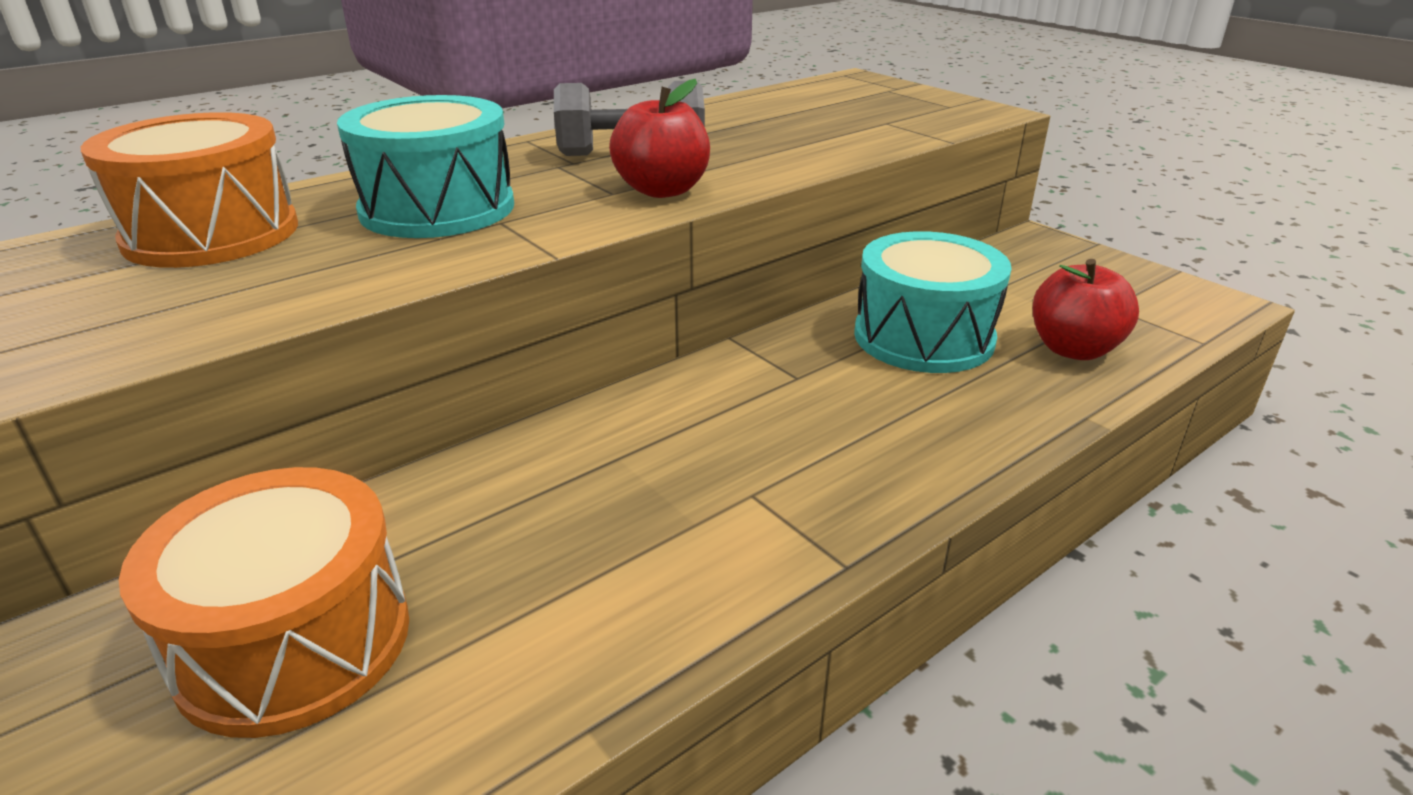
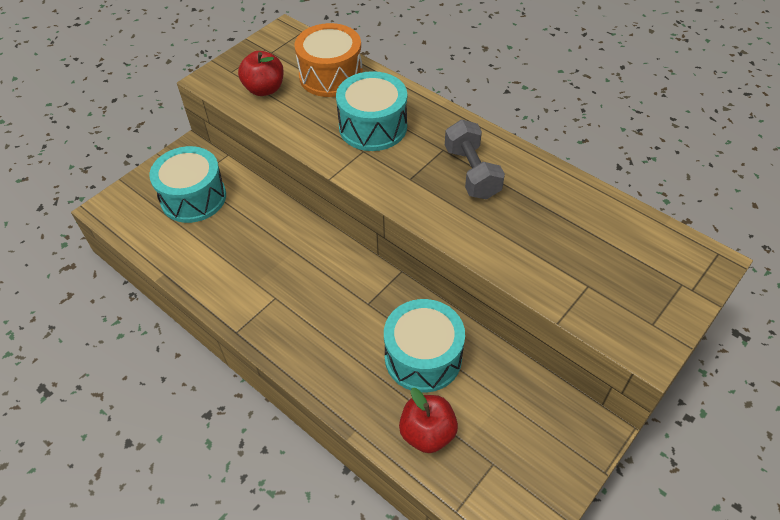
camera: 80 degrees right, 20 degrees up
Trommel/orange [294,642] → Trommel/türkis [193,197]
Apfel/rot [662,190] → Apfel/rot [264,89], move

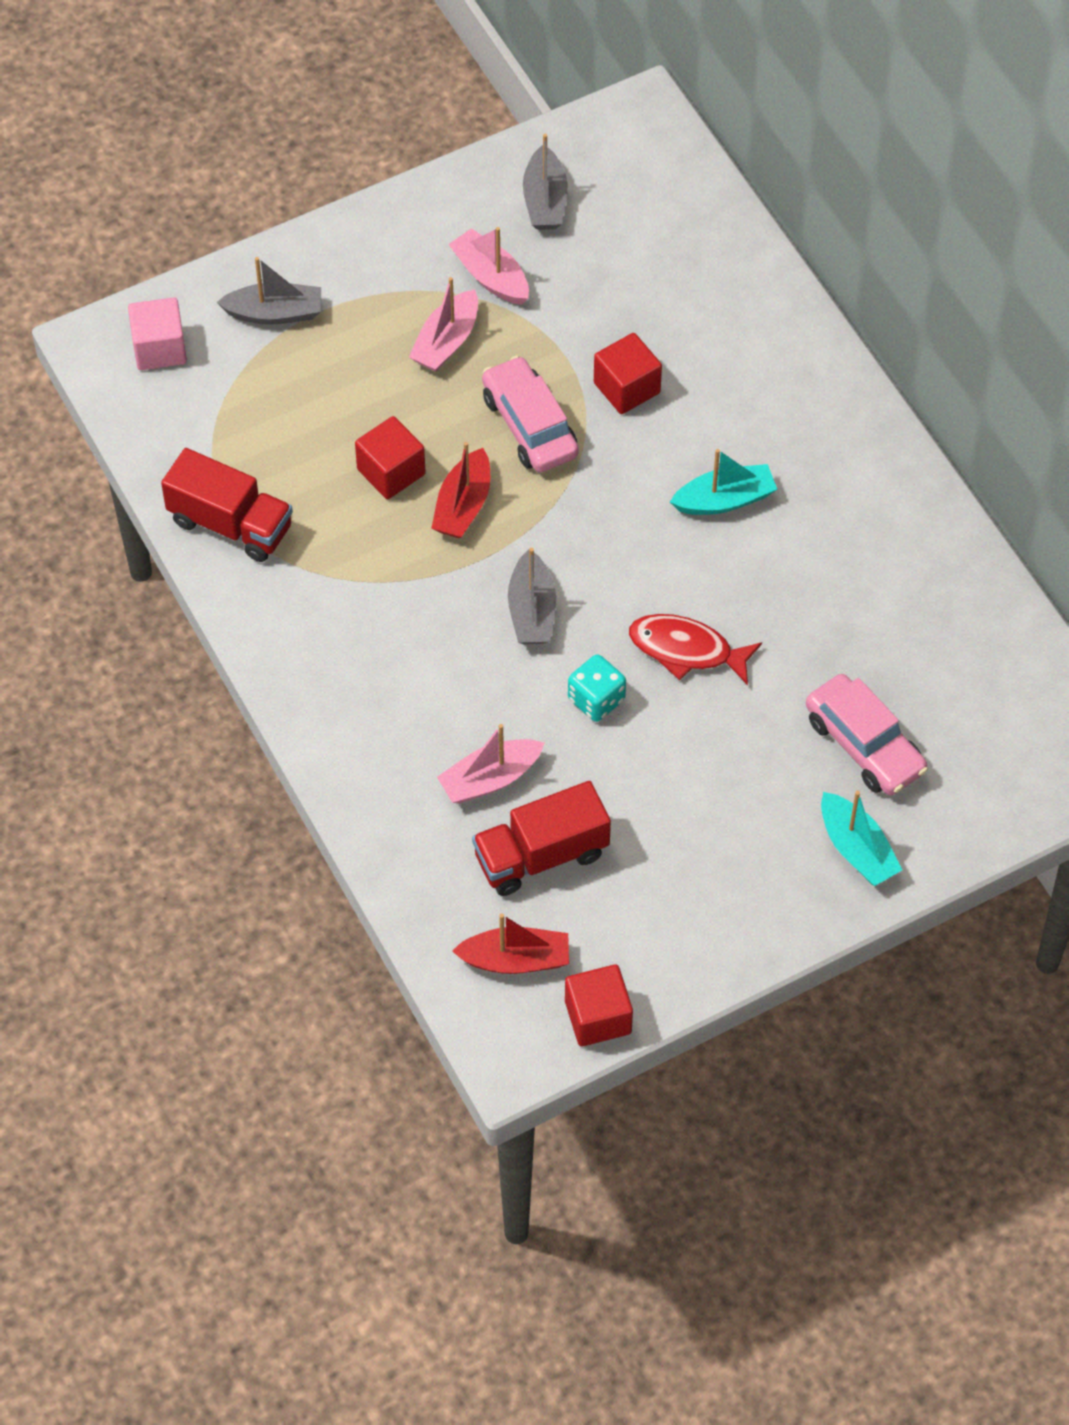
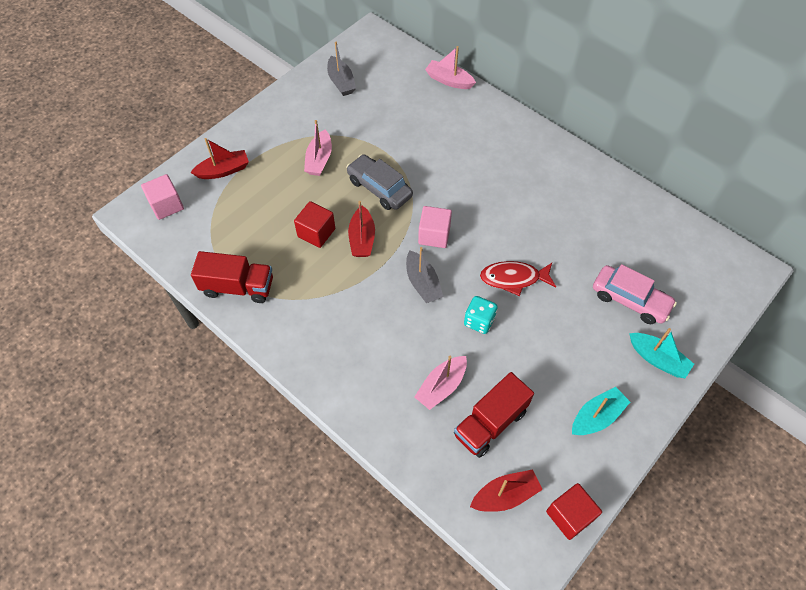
camera: 20 degrees left, 0 degrees up
Boot/grau [275,313] → Boot/rot [223,170]
Auto/rosa [530,425] → Auto/grau [379,188]
- → Kubus/rosa [434,235]
Boot/rosa [490,277] → Boot/rosa [449,80], move
Boot/türkis [724,500] → Boot/türkis [596,417], move
Kubus/rot [626,388] → -

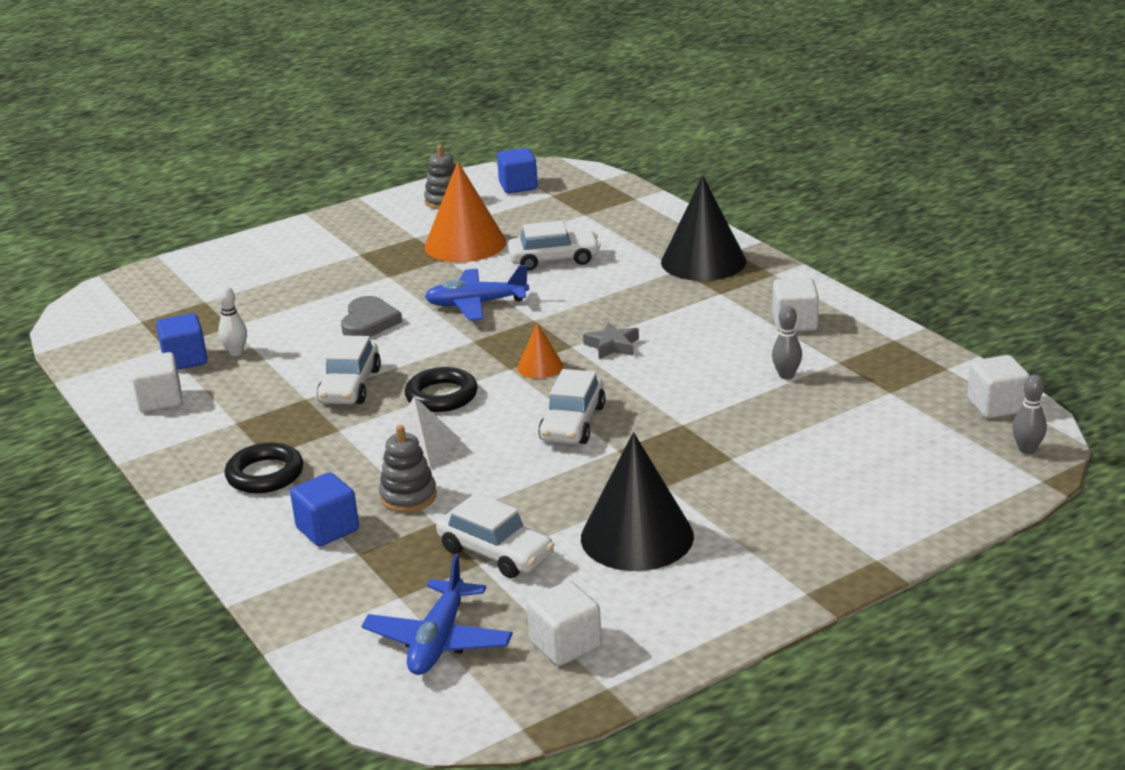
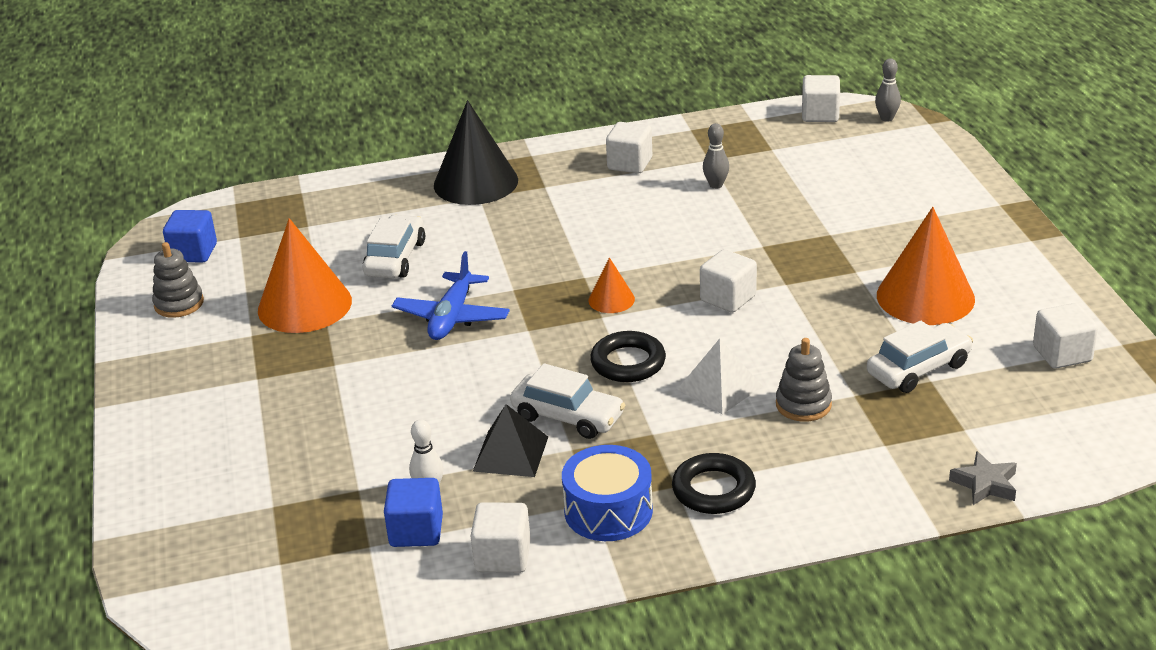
camera: 70 degrees left, 5 degrees up
- → Pyramide/schwarz [510,454]
- → Trommel/blau [608,511]
Auto/weiß [573,423] → Kubus/weiß [728,298]
Kegel/schwarz [637,536] → Kegel/orange [925,297]
Stern/grau [612,346] → Stern/grau [985,484], move
Kubus/blau [327,529] → -
Herz/grau [369,322] → -
Flugzeug/blau [439,640] → -

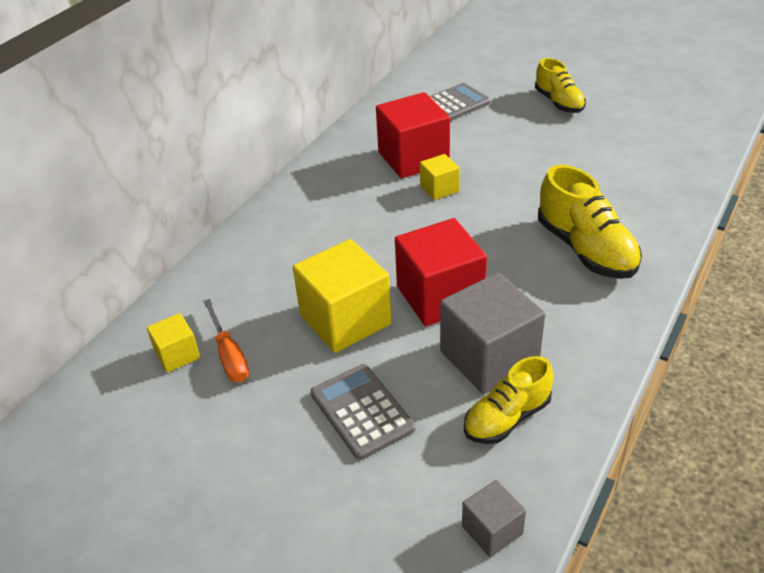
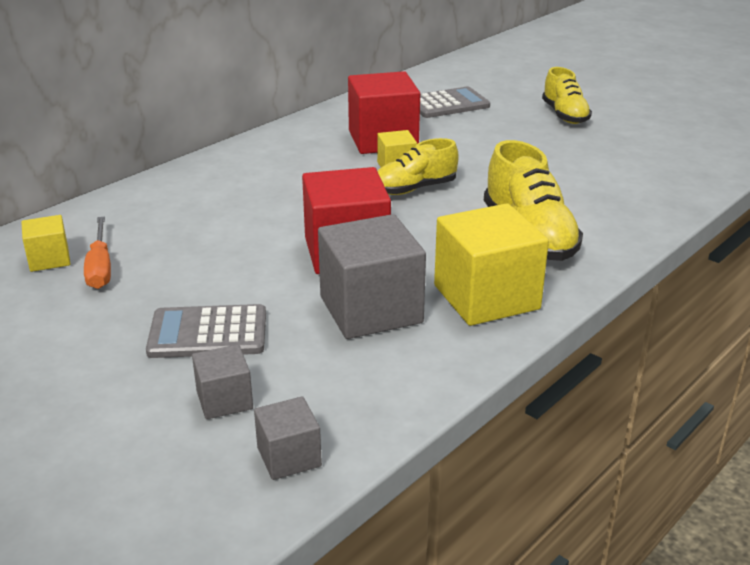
camera: 10 degrees right, 10 degrees down
Taschenrechner/grau [362,411] → Taschenrechner/grau [208,333], 75 degrees counterclockwise
- → Kubus/grau [224,400]
Schuh/gelb [507,418] → Schuh/gelb [414,189], move
Kubus/gelb [345,319] → Kubus/gelb [486,297], move

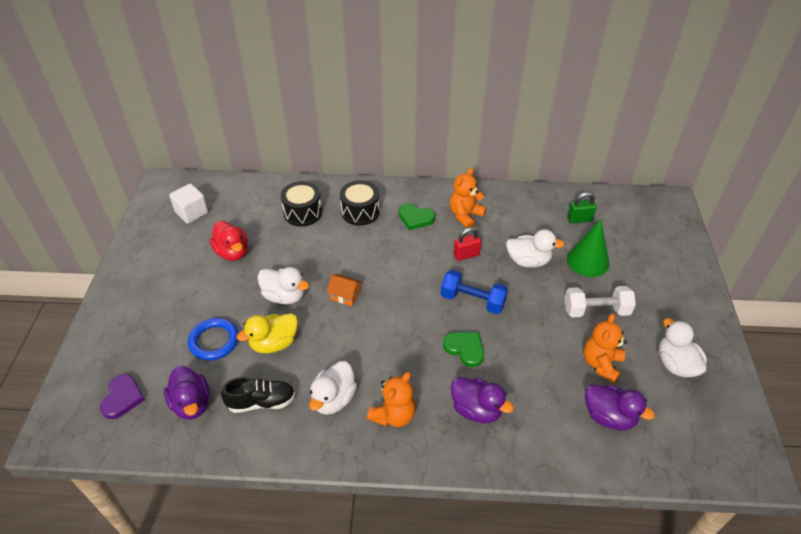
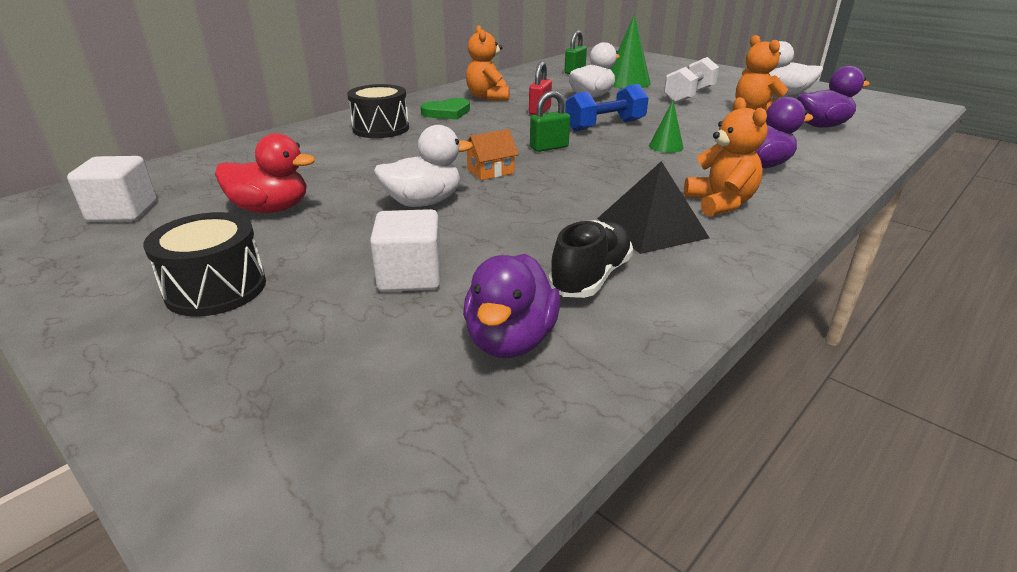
camera: 50 degrees left, 15 degrees down
Trommel/schwarz [303,213] → Trommel/schwarz [216,289], move
Ring/blau [214,341] → Kubus/weiß [410,276]
Ente/lila [192,404] → Ente/lila [510,340], 90 degrees clockwise
- → Vorhängeschloss/grün [549,147]
Ente/weiß [333,399] → Pyramide/schwarz [651,228]
Herz/grün [465,349] → Kegel/grün [666,146]
Herz/lila [122,398] → -
Ente/gelb [274,343] → -

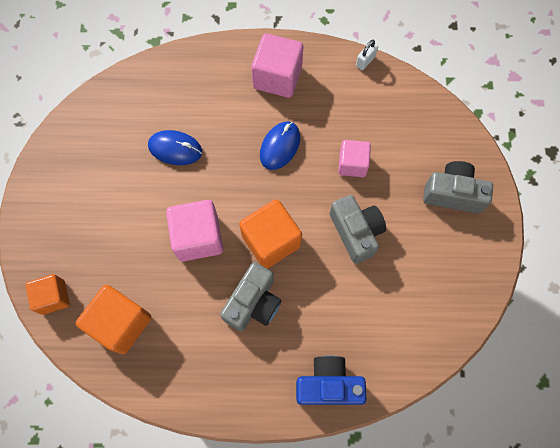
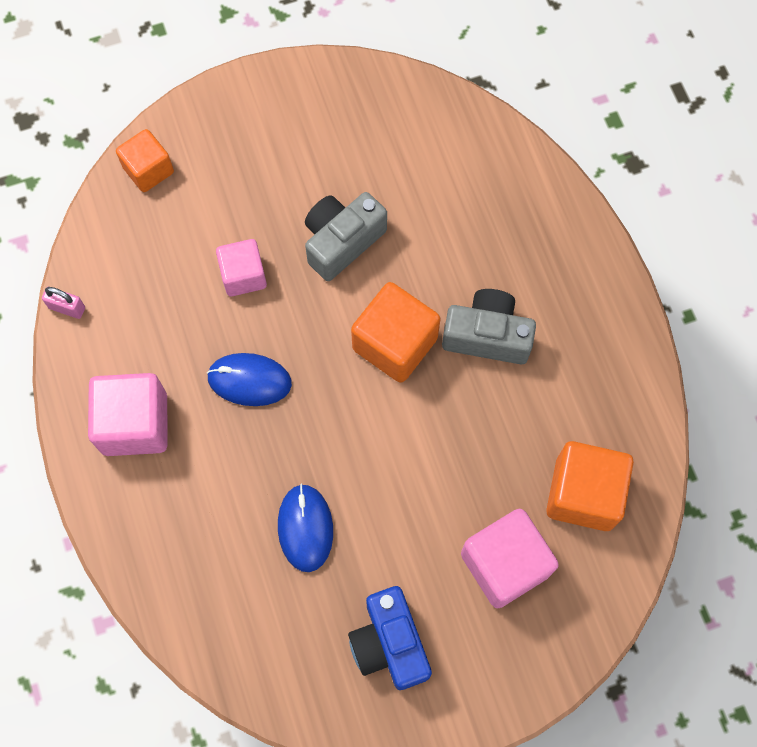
camera: 110 degrees left, 0 degrees up
Vorhängeschloss/weiß [365,61] → Vorhängeschloss/rosa [67,308]
Kubus/orange [53,297] → Kubus/orange [148,170], move
Kamera/blau [328,384] → Kamera/blau [389,643], move
Kubus/rosa [198,237] → Kubus/rosa [505,564], move
Kamera/grau [452,194] → -

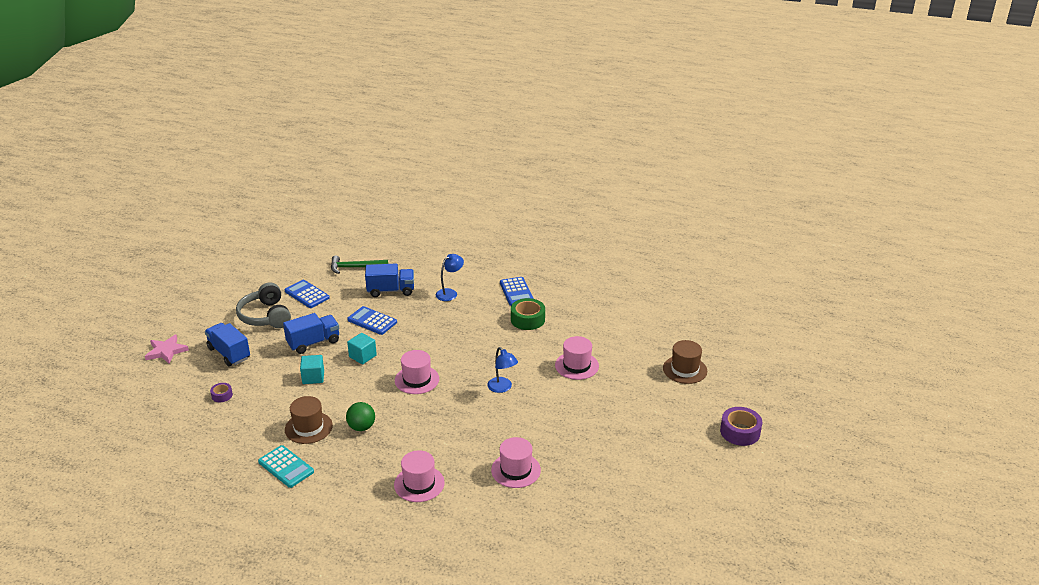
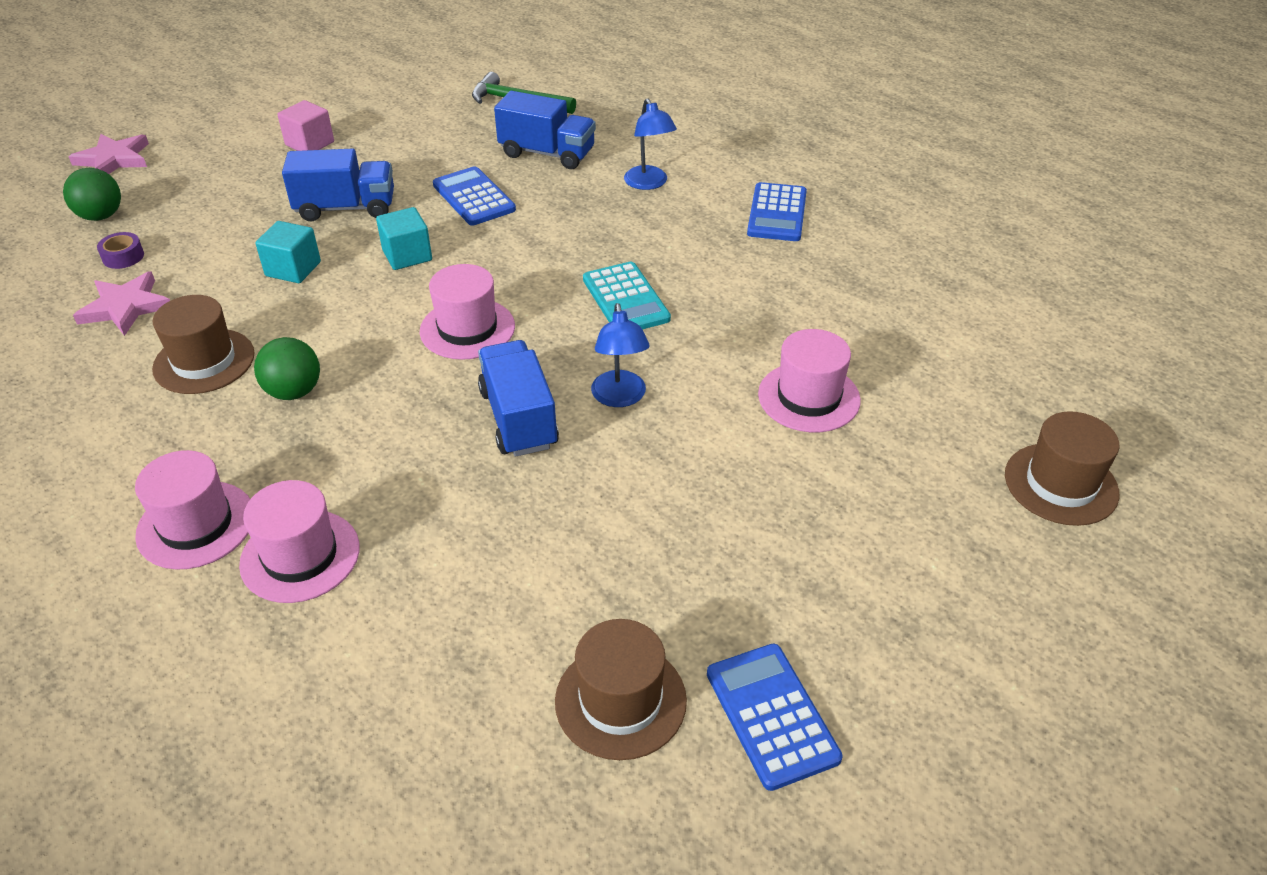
camera: 25 degrees right, 10 degrees up
- → Ball/grün [101,216]
- → Stern/rosa [125,307]
Hut/rosa [516,470] → Hut/rosa [196,525], move
Kopfhörer/grau [265,316] → Kubus/rosa [310,144]
Lastwagen/blau [229,353] → Lastwagen/blau [518,418], move
- → Hut/braun [620,700]
Taschenrechner/türkis [286,467] → Taschenrechner/türkis [625,299], move
Lampe/blau [450,293] → Lampe/blau [649,183], 90 degrees clockwise
Taschenrechner/blau [307,294] → Taschenrechner/blau [772,715], move
Klebeband/grün [527,319] → -
Klebeband/lila [740,432] → -

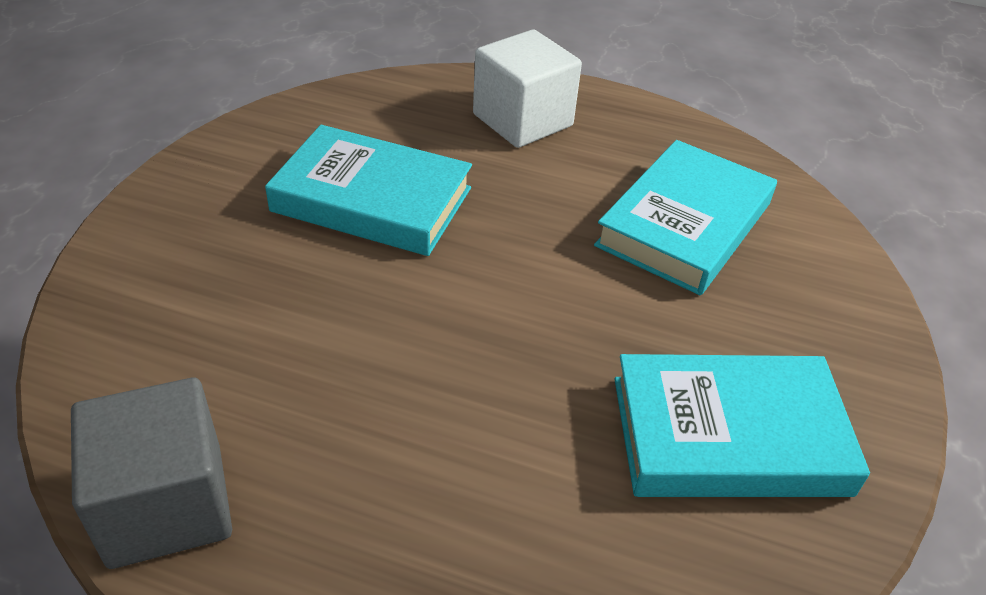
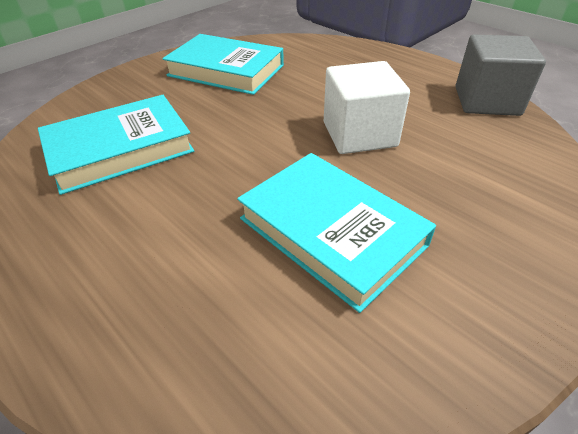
camera: 150 degrees left, 0 degrees up
Kubus/weiß [522,120] → Kubus/weiß [359,134], move

